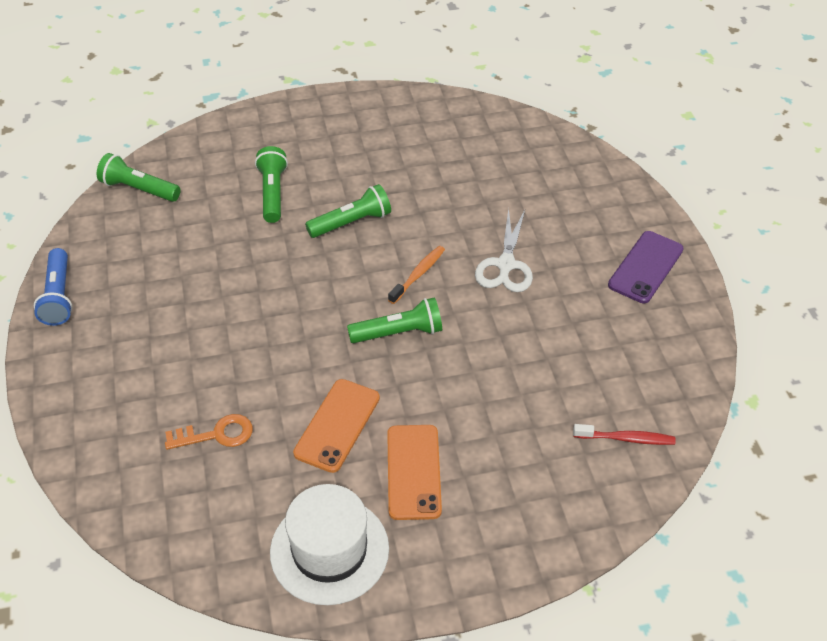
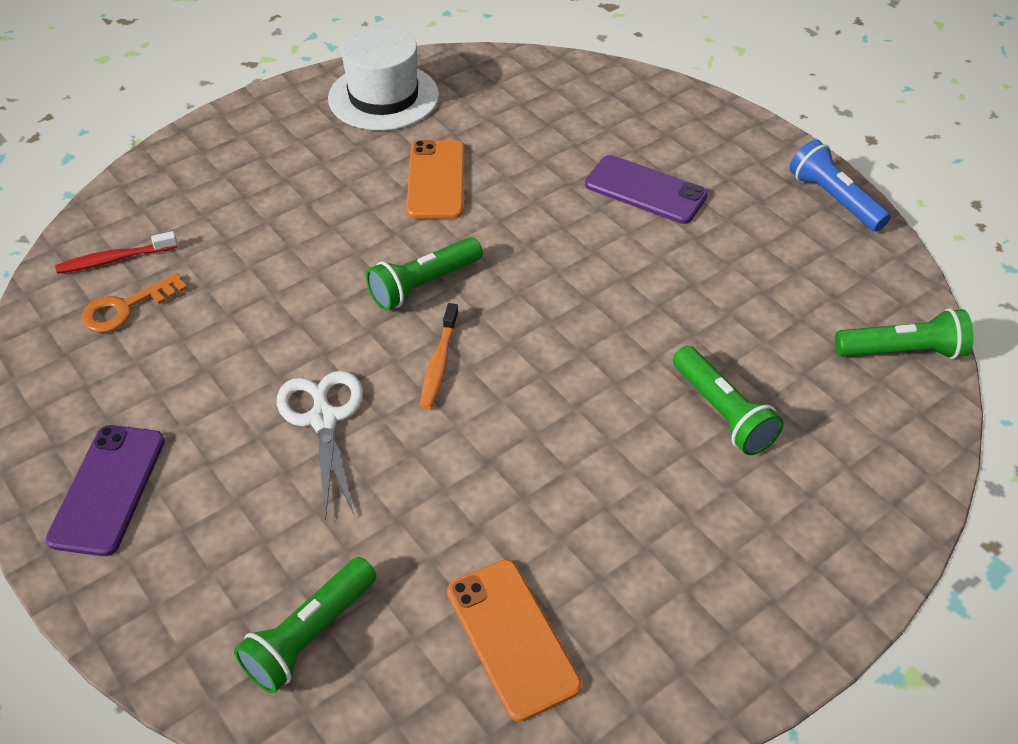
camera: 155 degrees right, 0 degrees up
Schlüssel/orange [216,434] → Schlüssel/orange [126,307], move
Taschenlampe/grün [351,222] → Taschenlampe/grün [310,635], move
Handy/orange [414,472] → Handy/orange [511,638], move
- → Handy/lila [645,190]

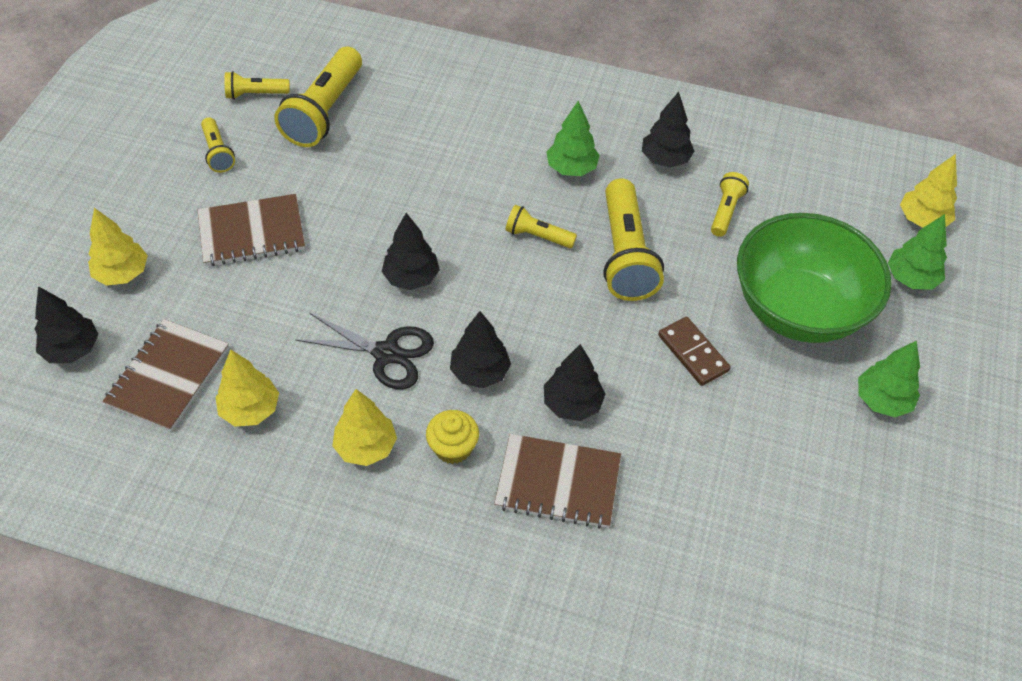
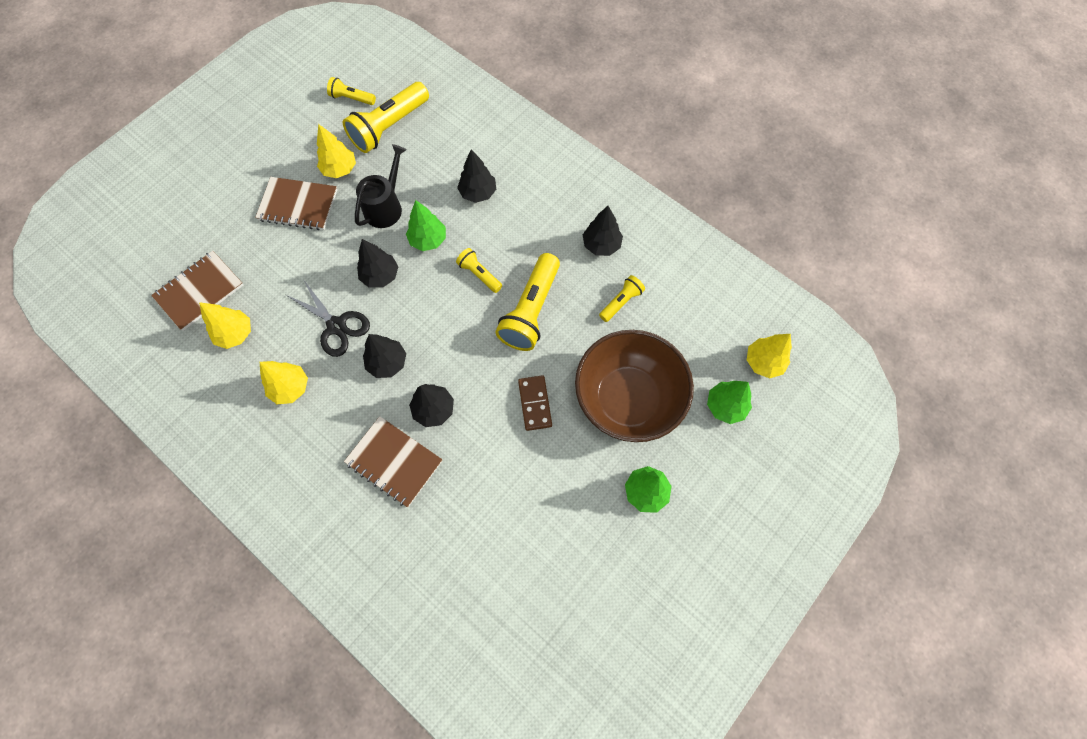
camera: 25 degrees right, 15 degrees up
Baum/gelb [122,273] → Baum/gelb [340,169], move
- → Gießkanne/schwarz [385,207]
Baum/grün [571,168] → Baum/grün [428,240], move
Baum/schwarz [72,349] → Baum/schwarz [478,193], move
Schüssel/grün [798,309] → Schüssel/braun [628,399]
Taschenlampe/gelb [218,153] → -
Muffin/gelb [453,447] → -

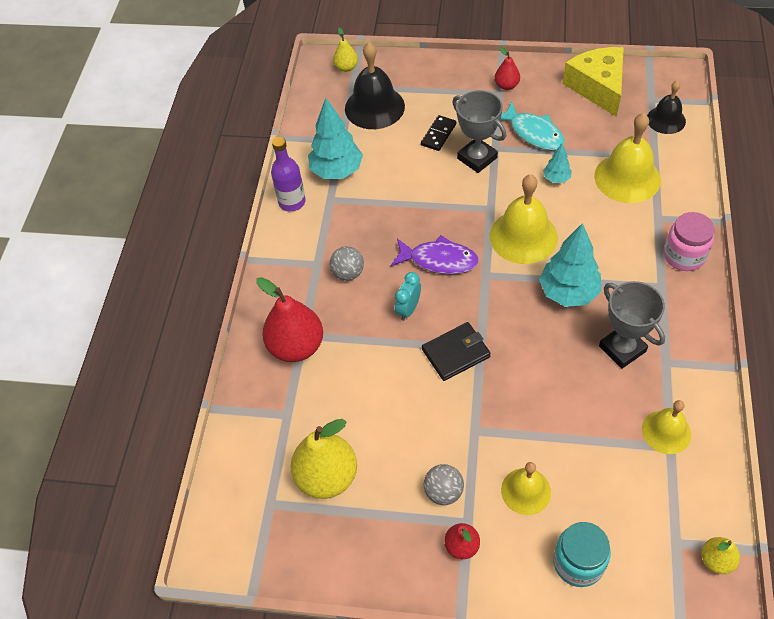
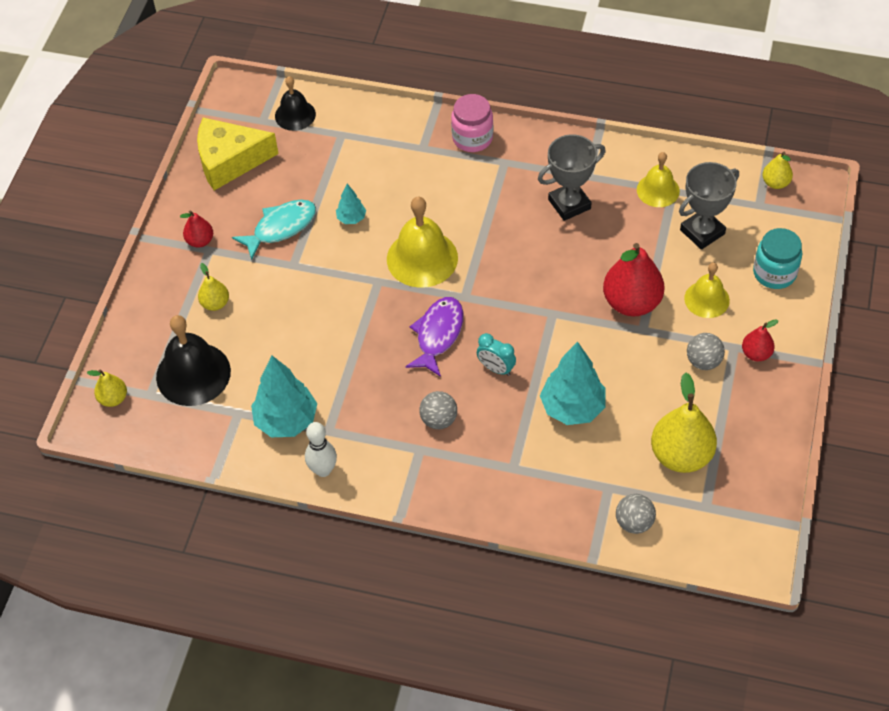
camera: 85 degrees left, 0 degrees up
- → Birne/gelb [215,303]
Flasche/lila [292,202] → Bowlingkegel/weiß [323,470]
Baum/türkis [568,292] → Baum/türkis [572,408], move
Birne/rot [296,346] → Birne/rot [631,302], move
- → Ball/grau [634,522]
Pokal/grau [477,158] → Pokal/grau [702,232], move
Dominostein/schwarz [438,134] → -
Geldbörse/schwarz [456,353] → -
Glocke/gelb [627,178] → -

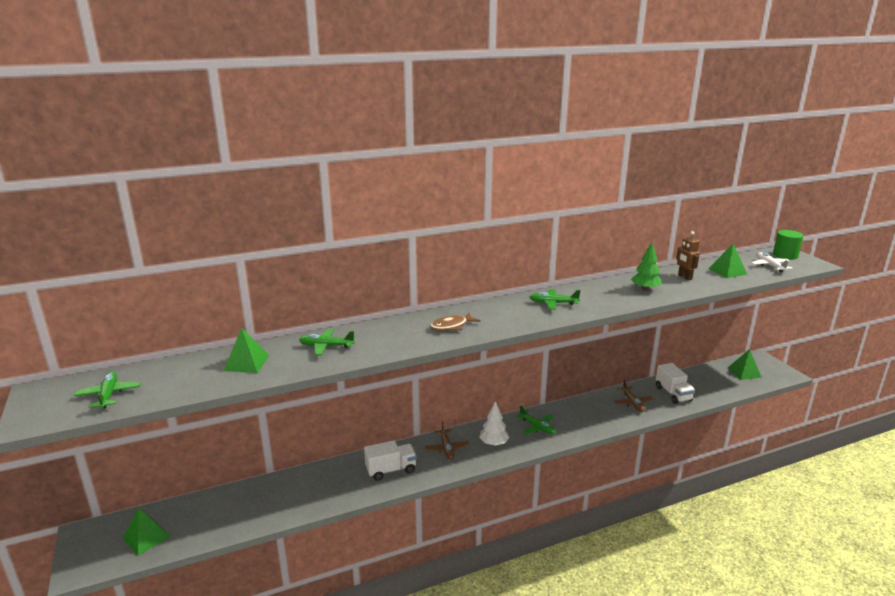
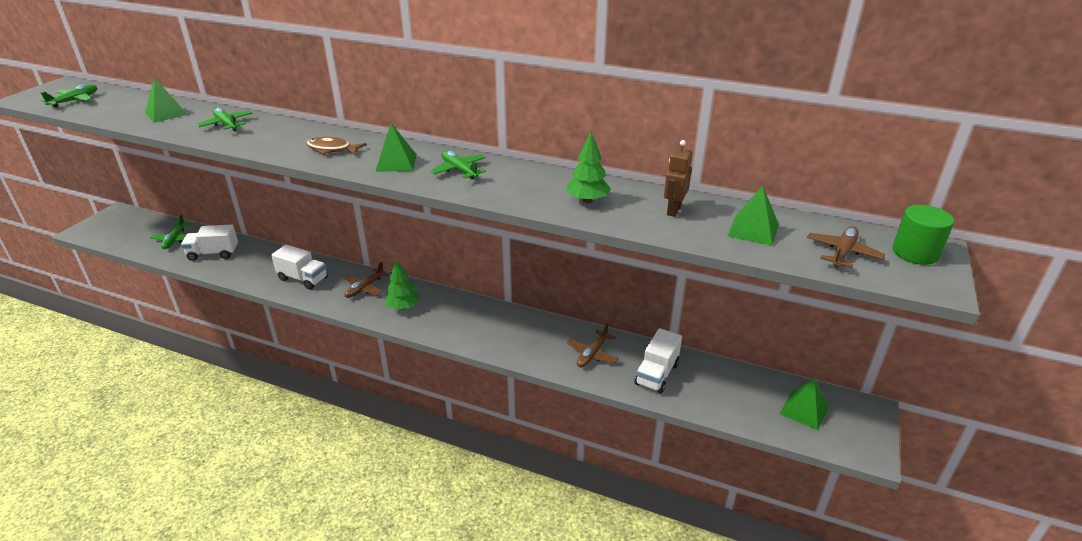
camera: 45 degrees right, 10 degrees up
Flugzeug/grün [537,427] → Flugzeug/grün [175,240], move
- → Lastwagen/weiß [213,254]
Pyramide/grün [146,537] → Pyramide/grün [396,162], move
Baum/weiß [493,443] → Baum/grün [403,307]
Flugzeug/weiß [770,266] → Flugzeug/braun [842,253]

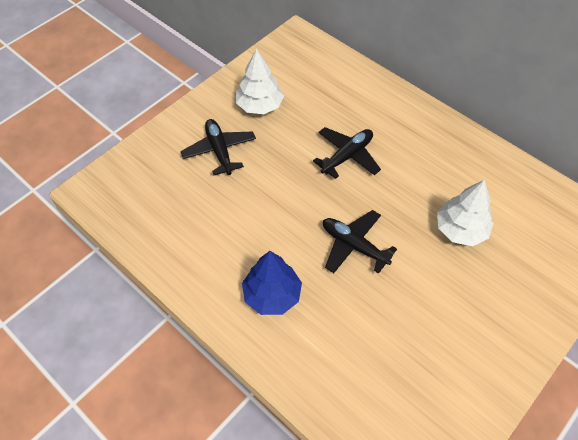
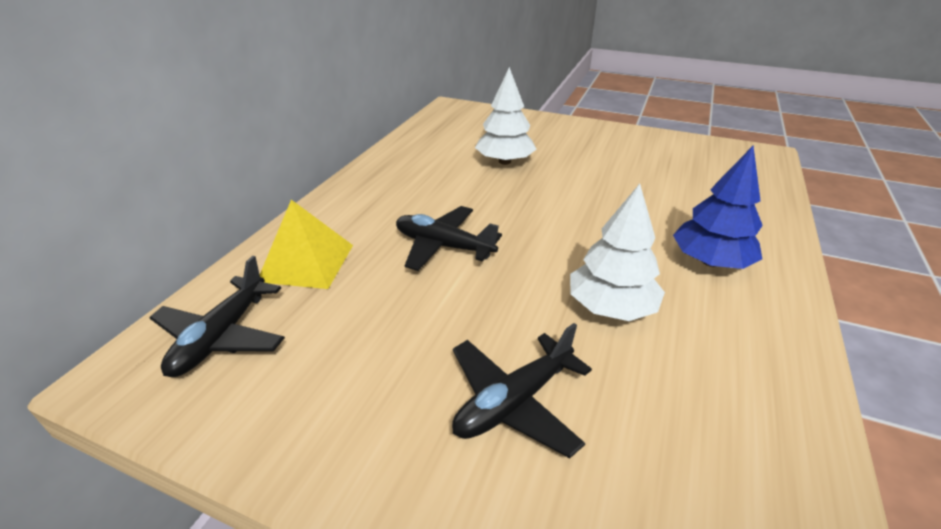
camera: 110 degrees left, 20 degrees down
Flugzeug/schwarz [354,246] → Flugzeug/schwarz [222,336], move
- → Pyramide/gelb [306,262]
Baum/weiß [259,105] → Baum/weiß [611,307], move

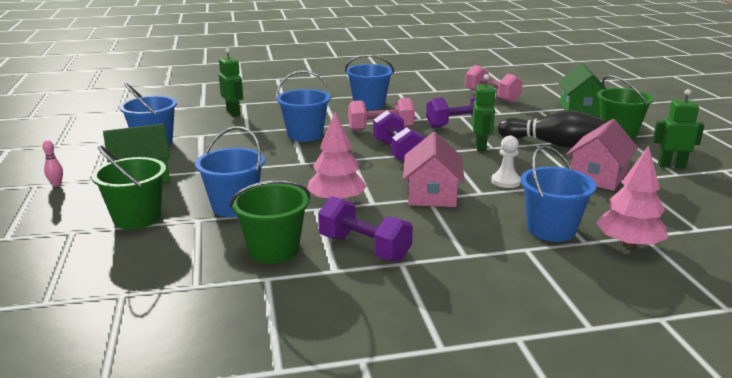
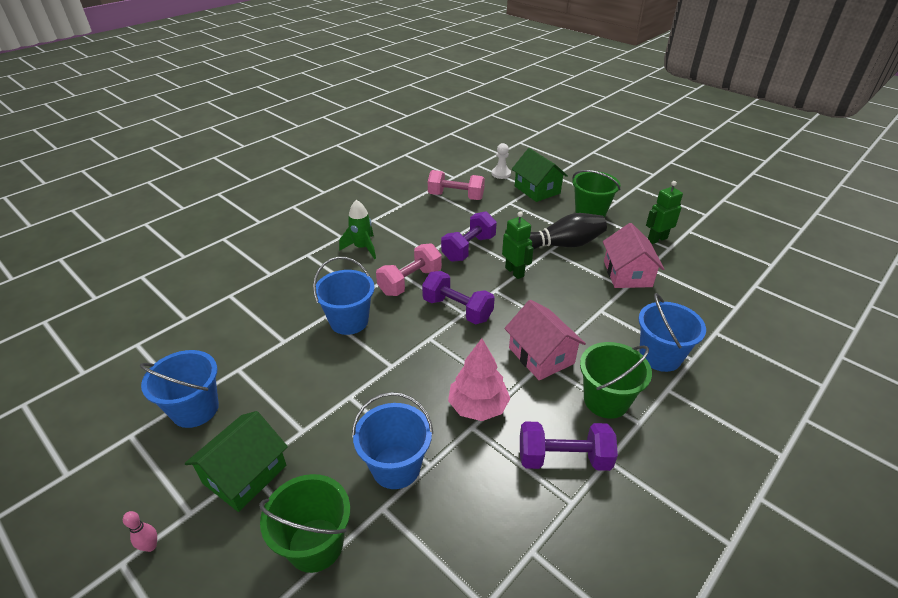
camera: 35 degrees left, 15 degrees up
Eimer/blau [369,104] → Rakete/grün [362,248]
Bauer/weiß [505,181] → Bauer/weiß [501,174], move
Eimer/grün [273,250] → Eimer/grün [606,400], move
Roboter/grün [233,113] → -
Baum/rosa [628,244] → -

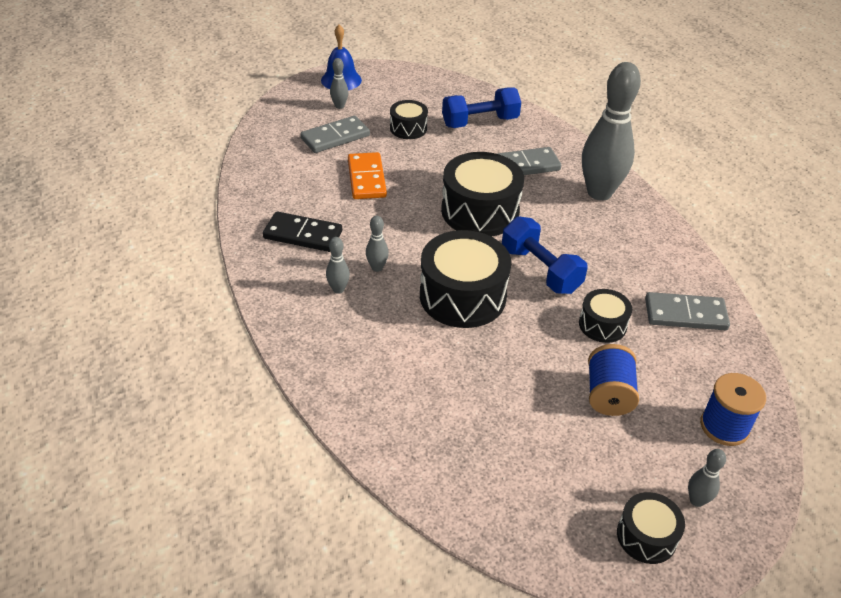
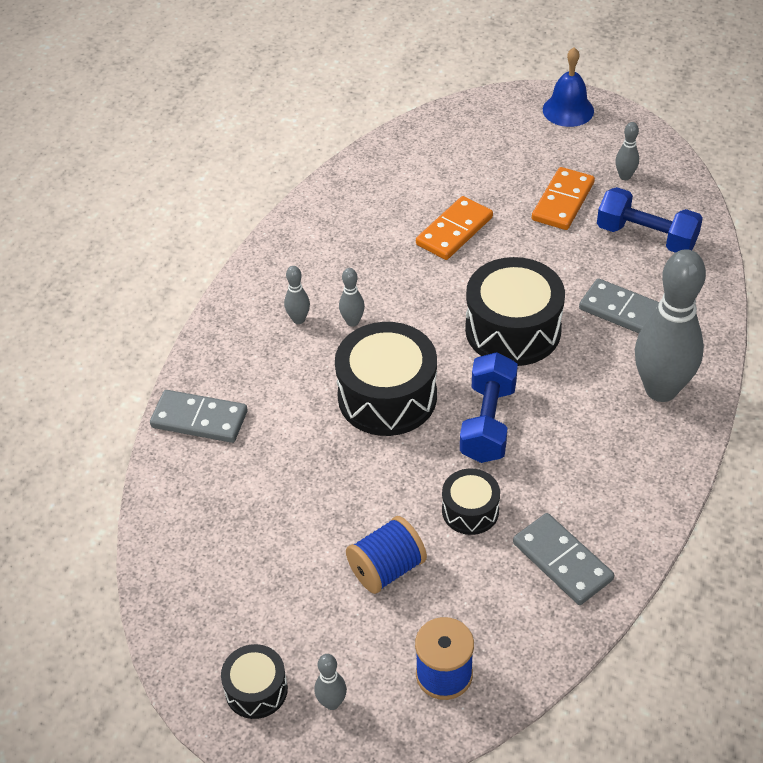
camera: 50 degrees right, 5 degrees up
Dominostein/grau [335,137] → Dominostein/grau [199,419], move
Trommel/schwarz [408,128] → Dominostein/orange [563,201]
Bowlingkegel/grau [339,106] → Bowlingkegel/grau [625,176], move
Dominostein/schwarz [303,235] → -

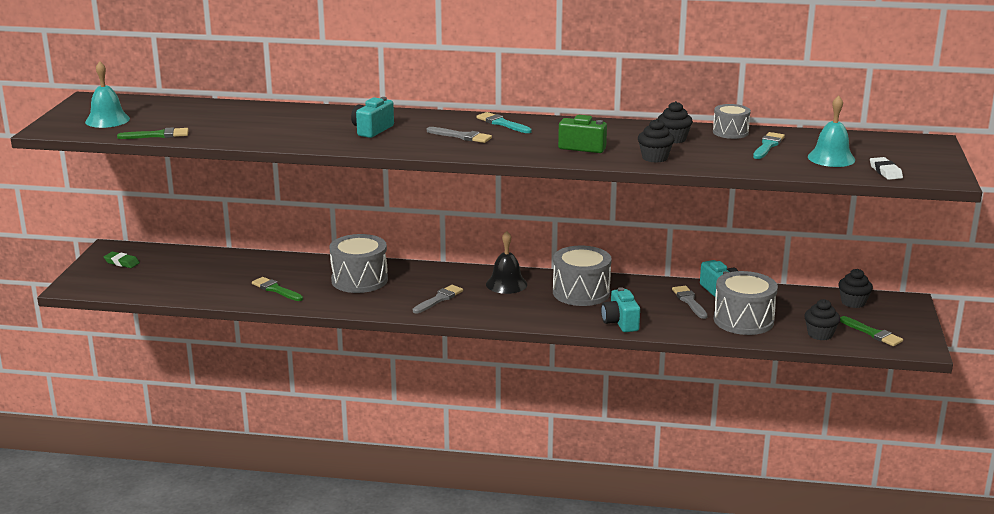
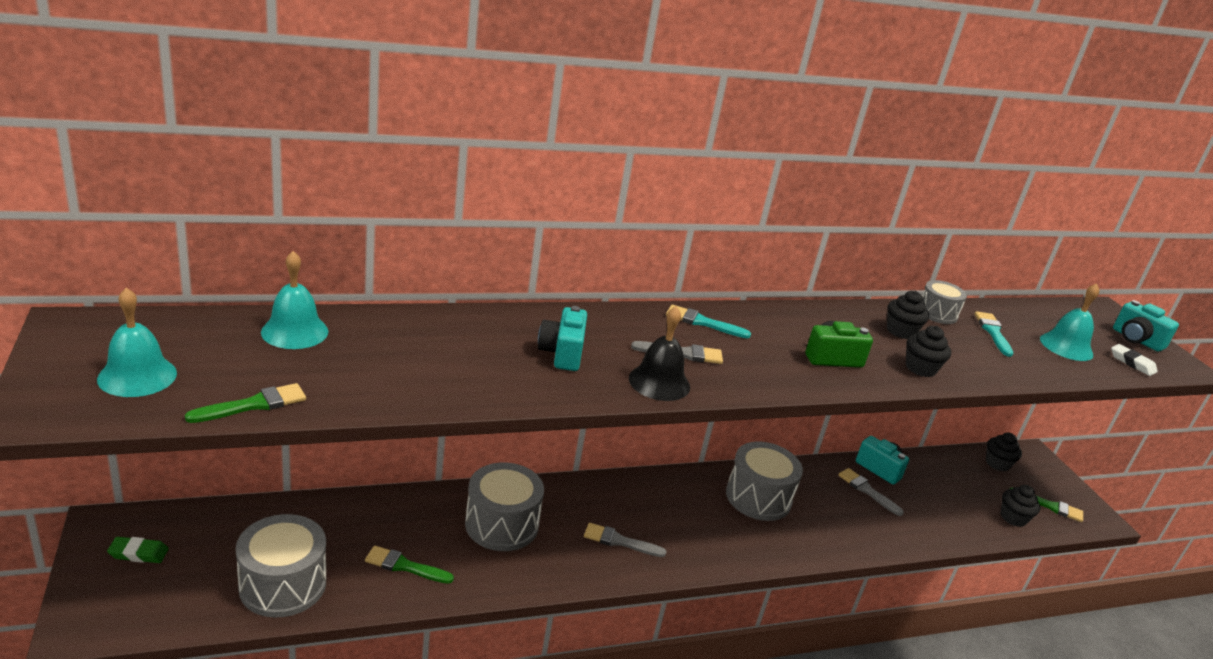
camera: 30 degrees left, 5 degrees up
Trommel/grau [743,320] → Trommel/grau [283,584], move
- → Glocke/türkis [295,331]
Pinsel/grau [439,299] → Pinsel/grau [619,541], 90 degrees counterclockwise
Glocke/schwarz [506,284] → Glocke/schwarz [659,382], move
Kamera/türkis [620,322] → Kamera/türkis [1136,340], move

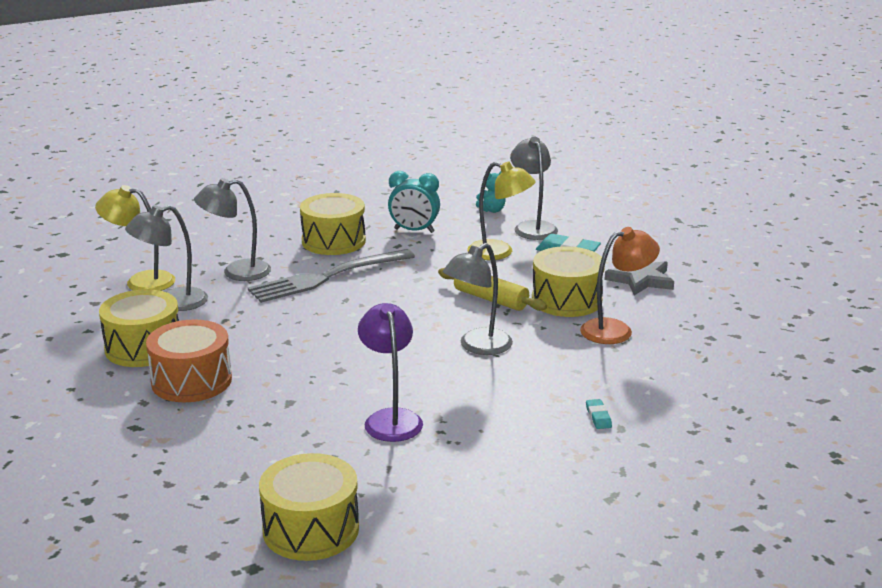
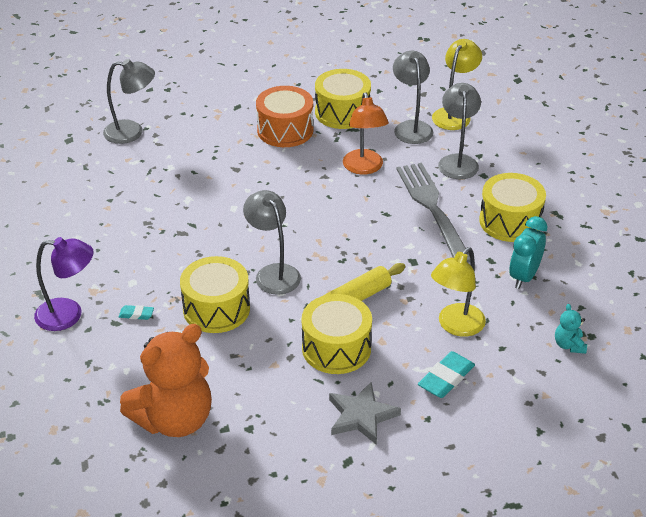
camera: 105 degrees right, 15 degrees up
Lampe/lila [391,418] → Lampe/lila [69,315], move
Lampe/grau [532,227] → Lampe/grau [132,132], move
- → Teddybär/orange [174,419]
Trommel/gelb [311,529] → Trommel/gelb [216,309], move
Lampe/orange [616,330] → Lampe/orange [364,168], move

